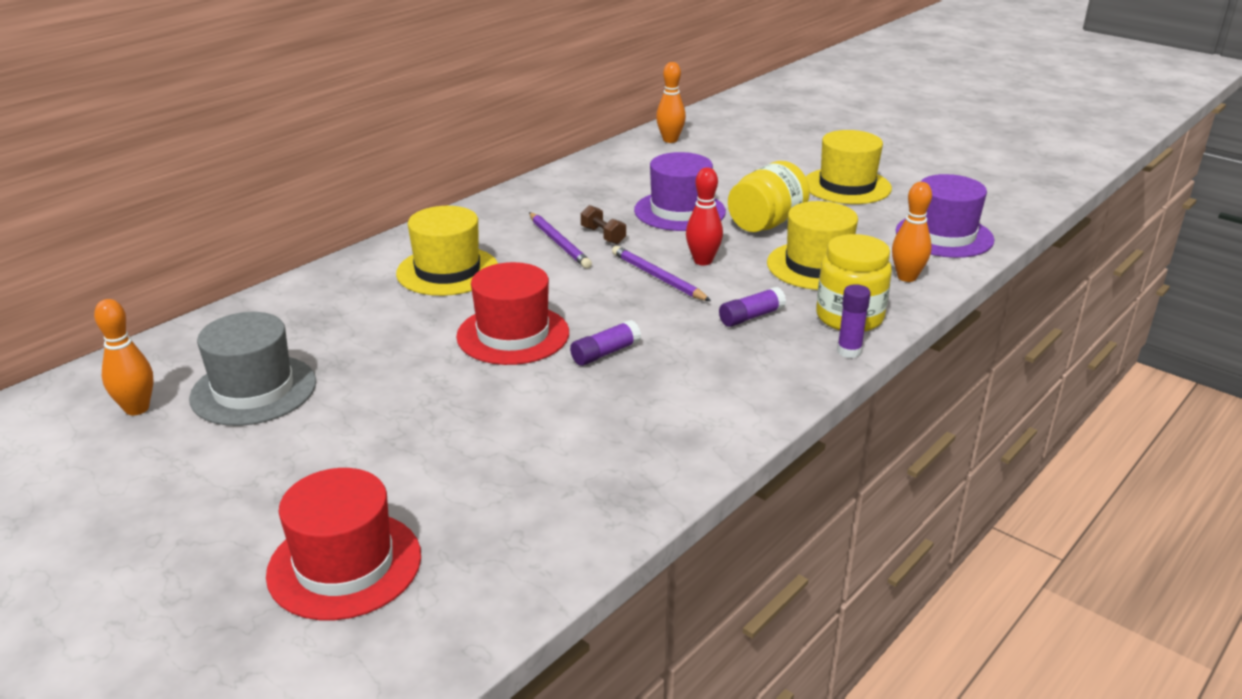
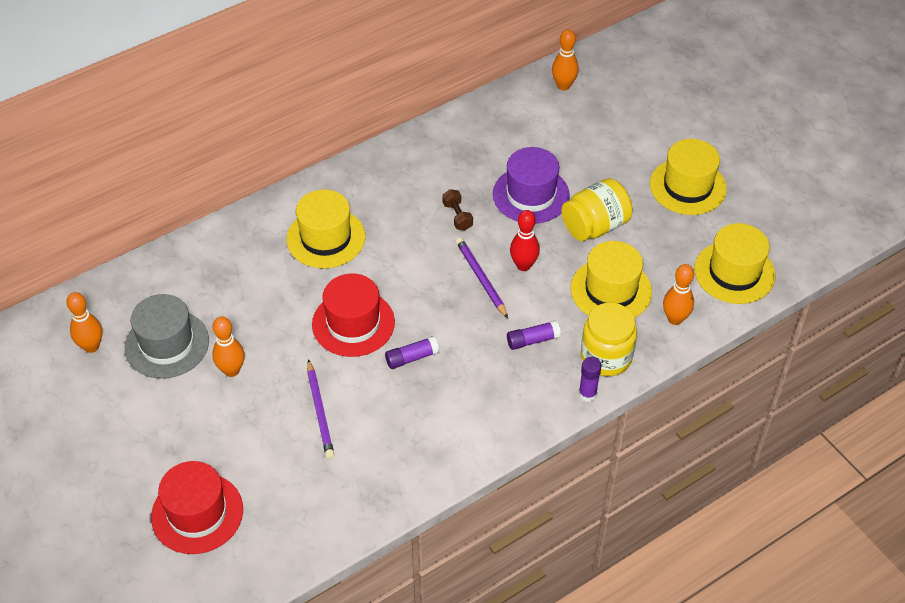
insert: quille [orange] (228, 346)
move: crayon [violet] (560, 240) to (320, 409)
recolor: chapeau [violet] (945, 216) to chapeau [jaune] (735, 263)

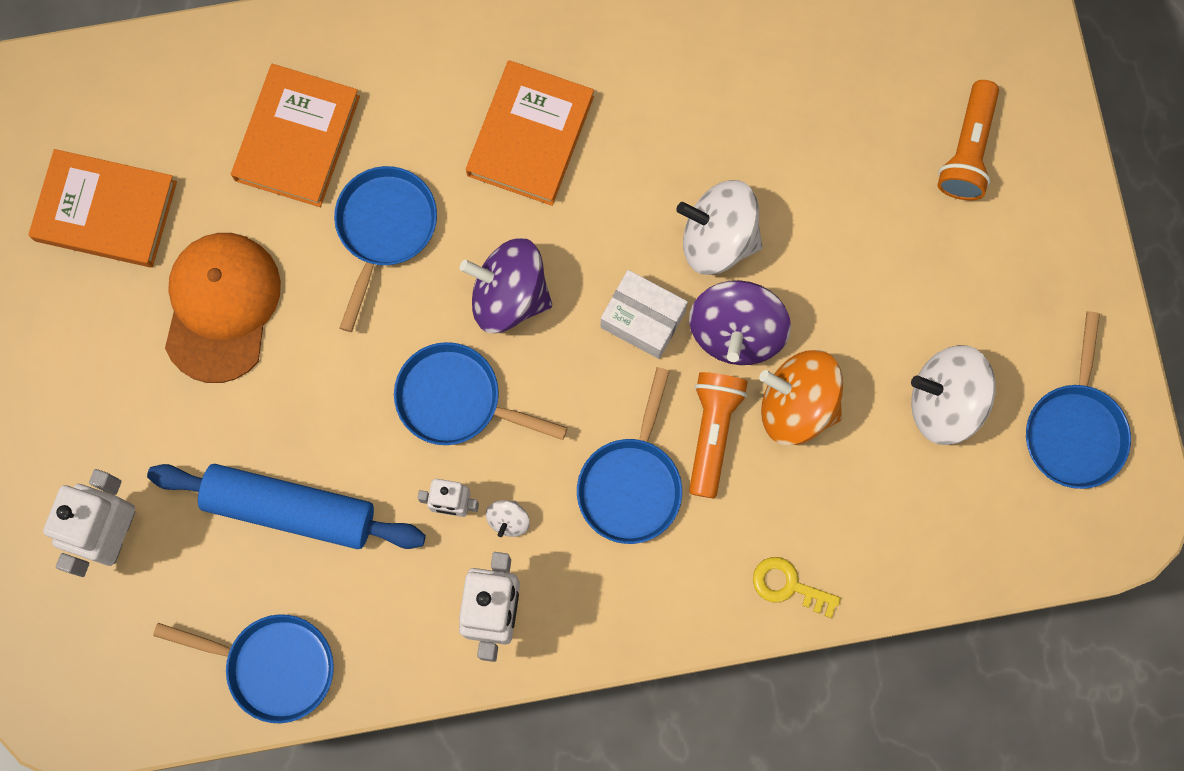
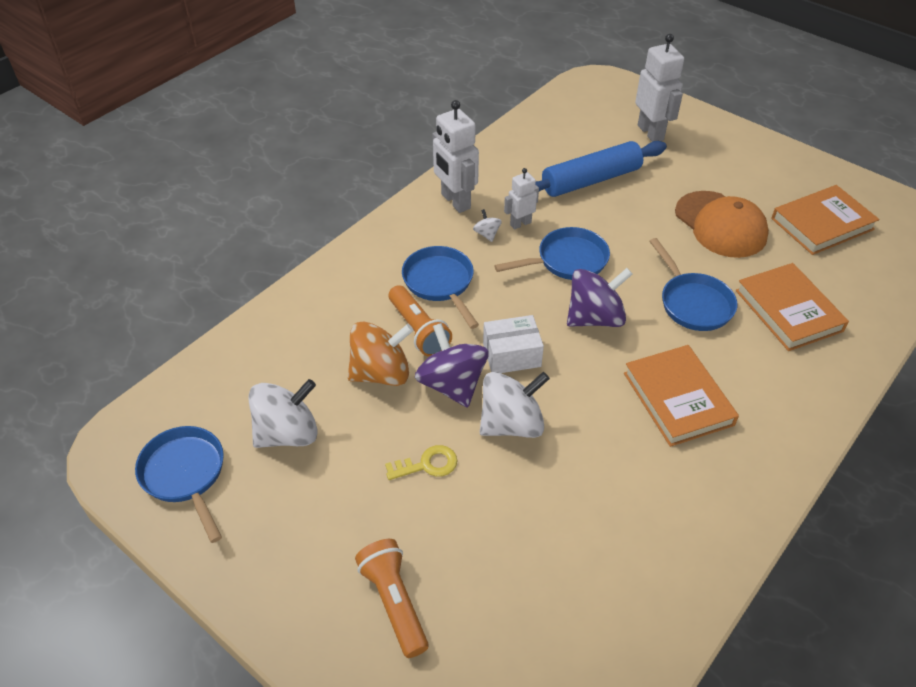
delete: poêle [bleu] (243, 668)
move: clé [jaune] (797, 587) to (421, 462)

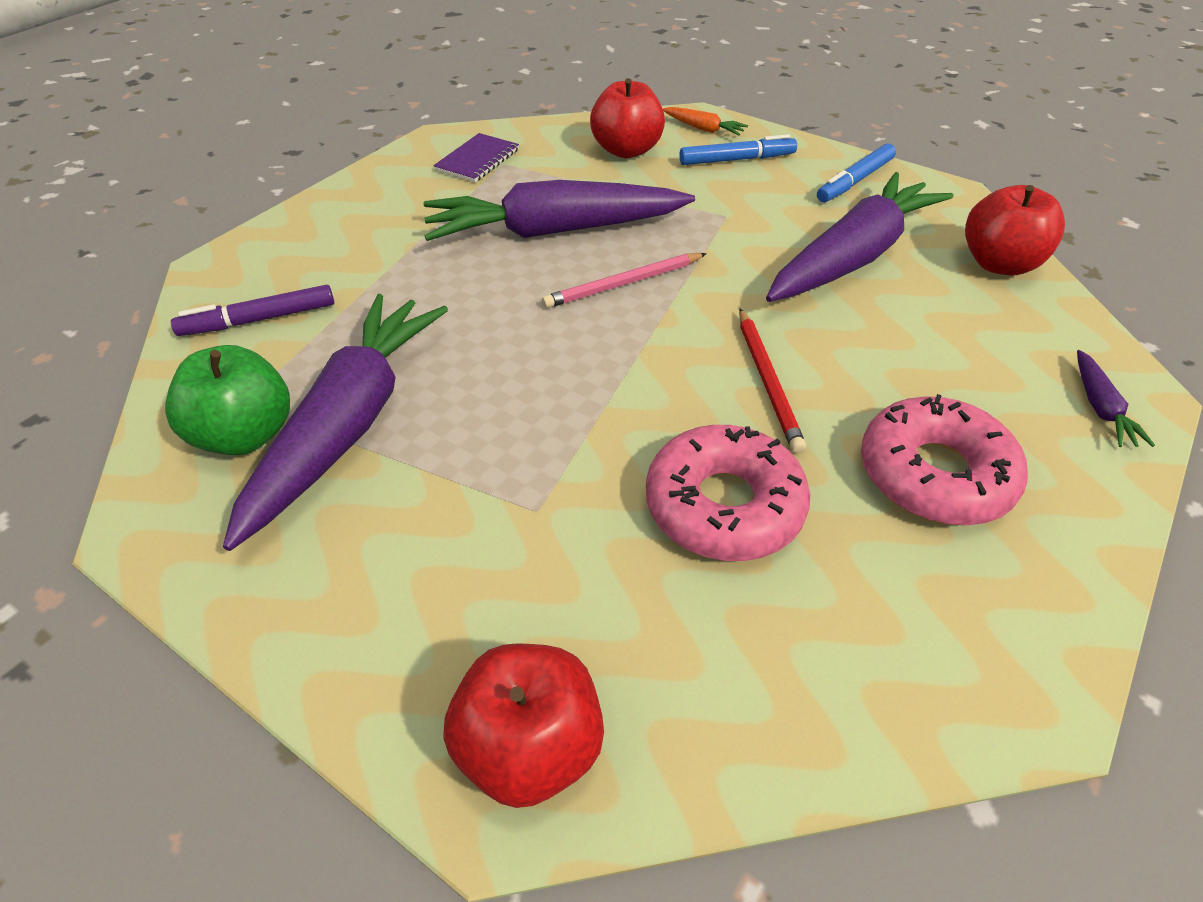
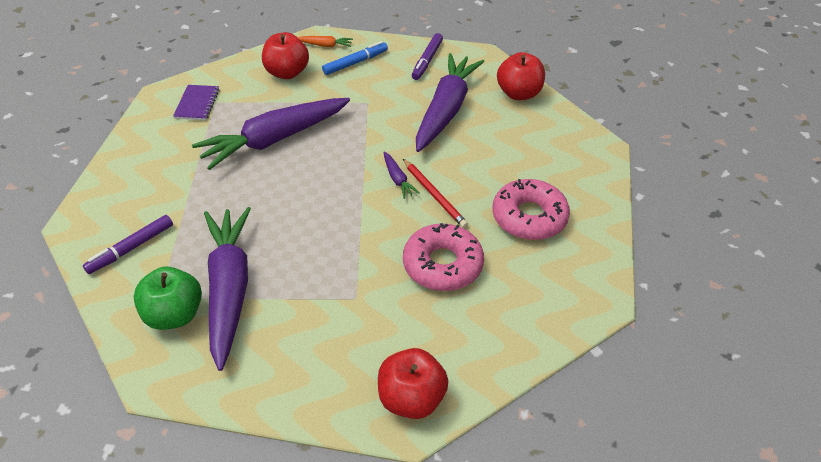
delete: crayon [rose] (624, 280)
move: carotte [violet] (1116, 398) to (401, 175)
recolor: feutre [bleu] (856, 172) to feutre [violet] (427, 56)

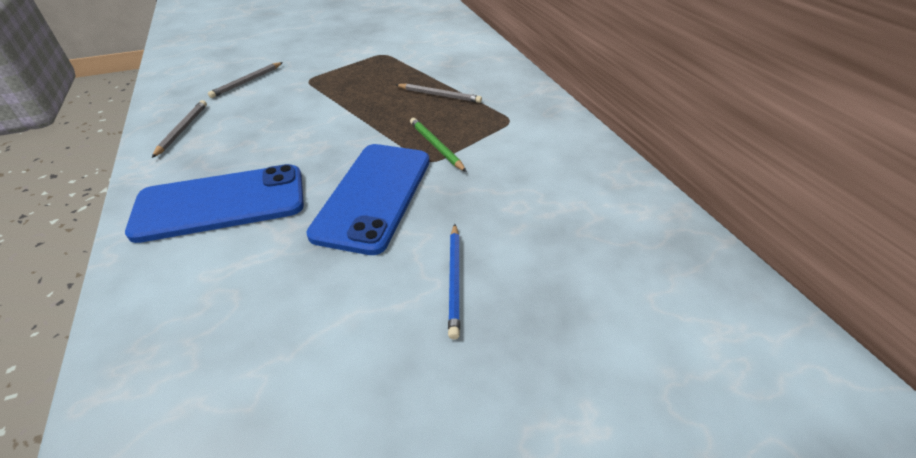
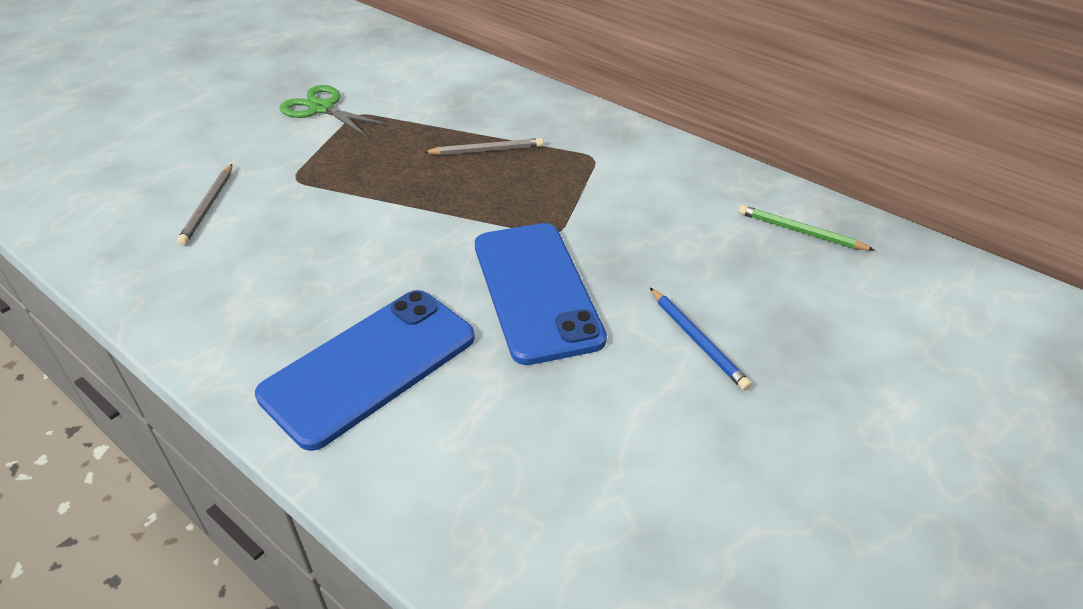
delete: crayon [gris] (179, 129)
insert: ciseaux [vert] (334, 111)
move: crayon [vert] (438, 145) to (806, 228)

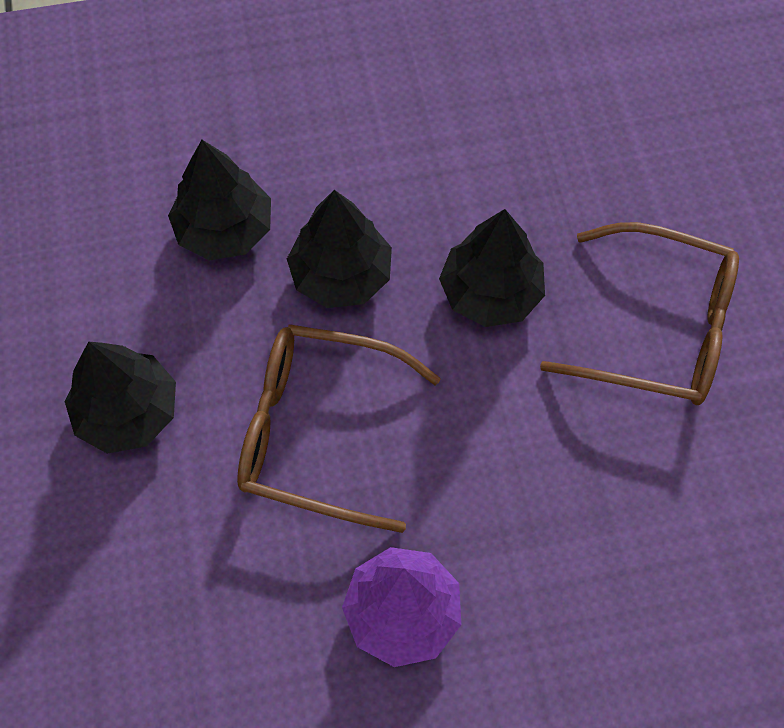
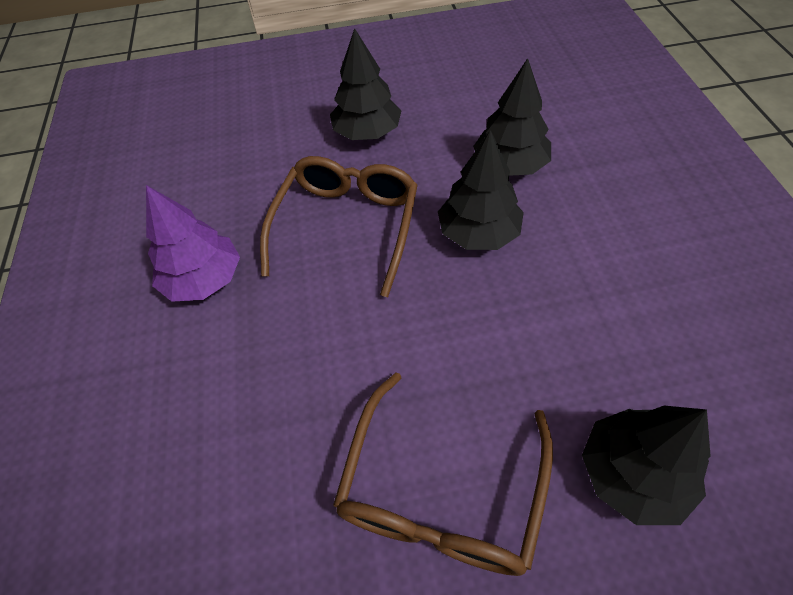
move: arbre [noir] (492, 268) to (646, 465)

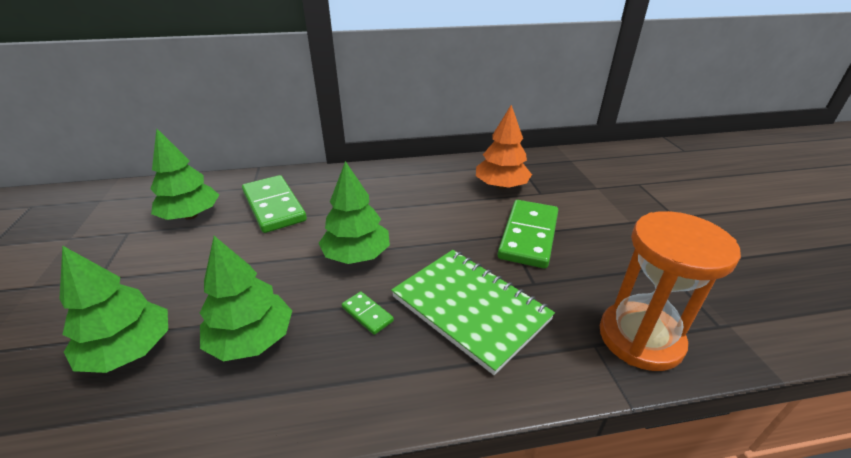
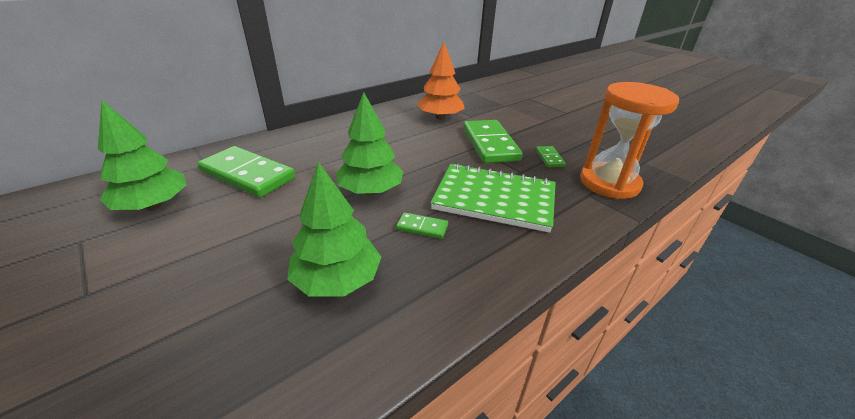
delete: arbre [vert] (113, 309)
insert: domino [vert] (551, 156)

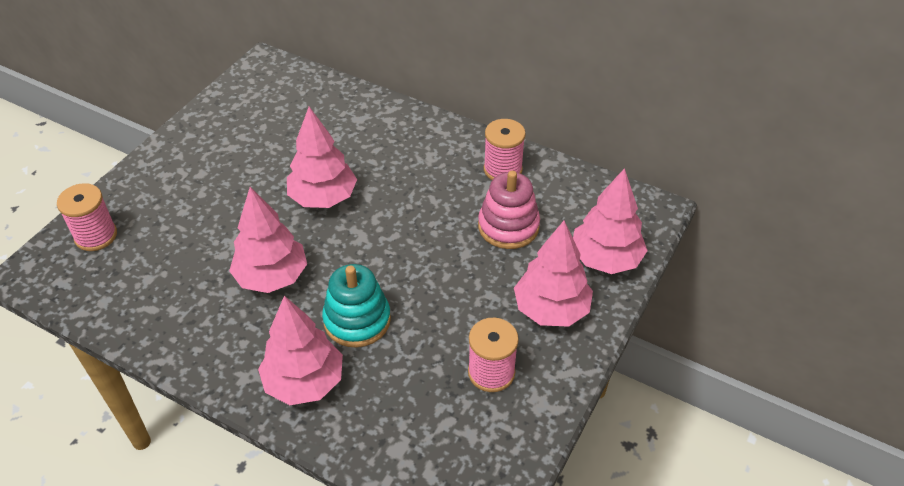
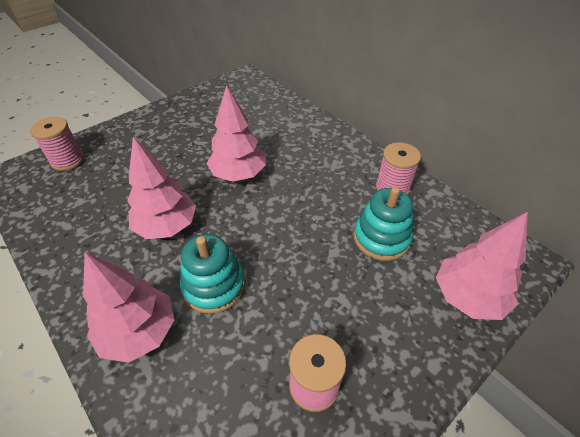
delete: arbre [rose] (553, 274)
recolor: jouet à empiler [rose] (509, 210) to jouet à empiler [turquoise] (383, 224)

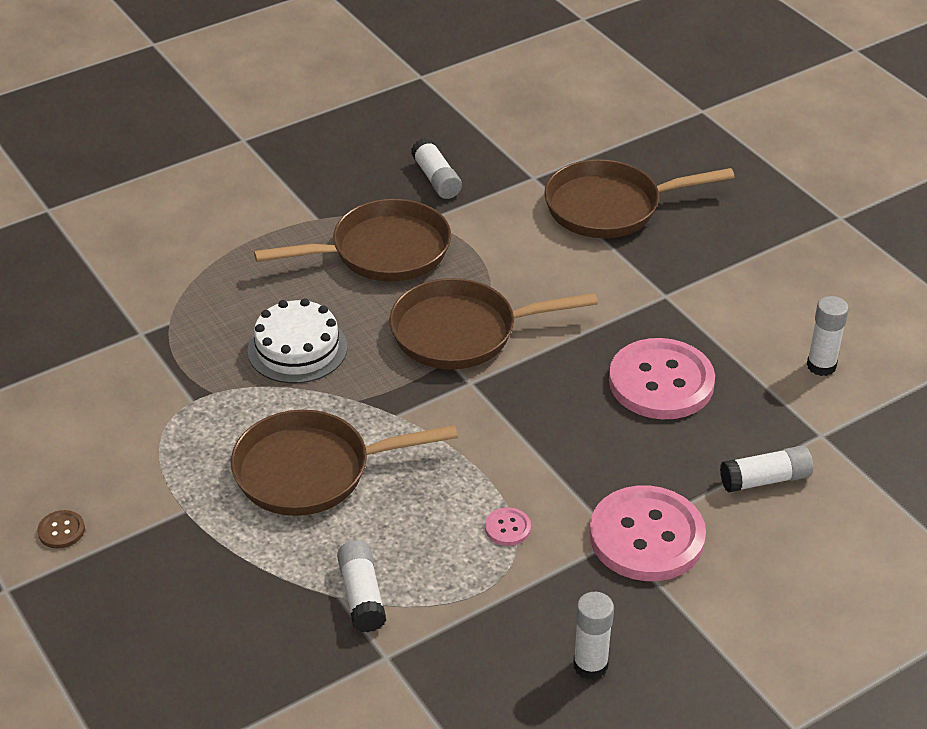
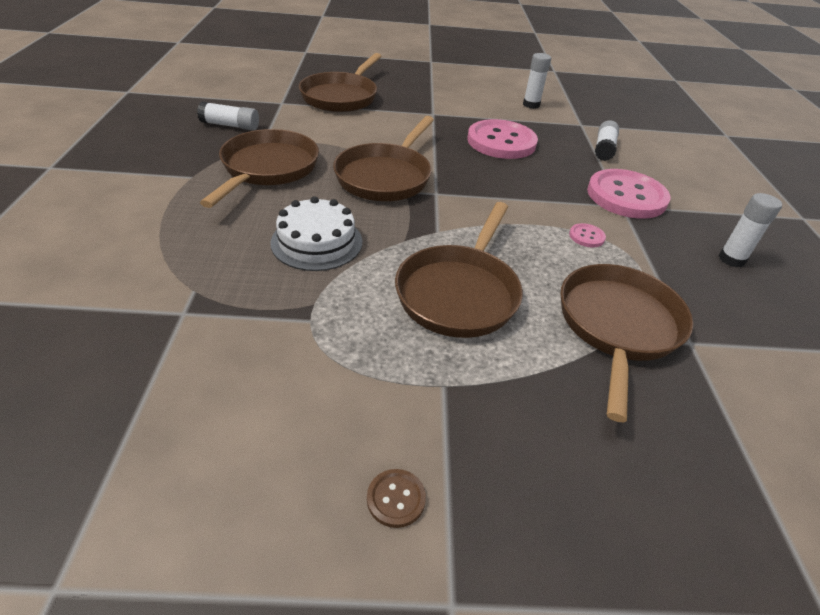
replace: bâton de colle [blanc] (361, 586) to poêle [marron] (626, 343)

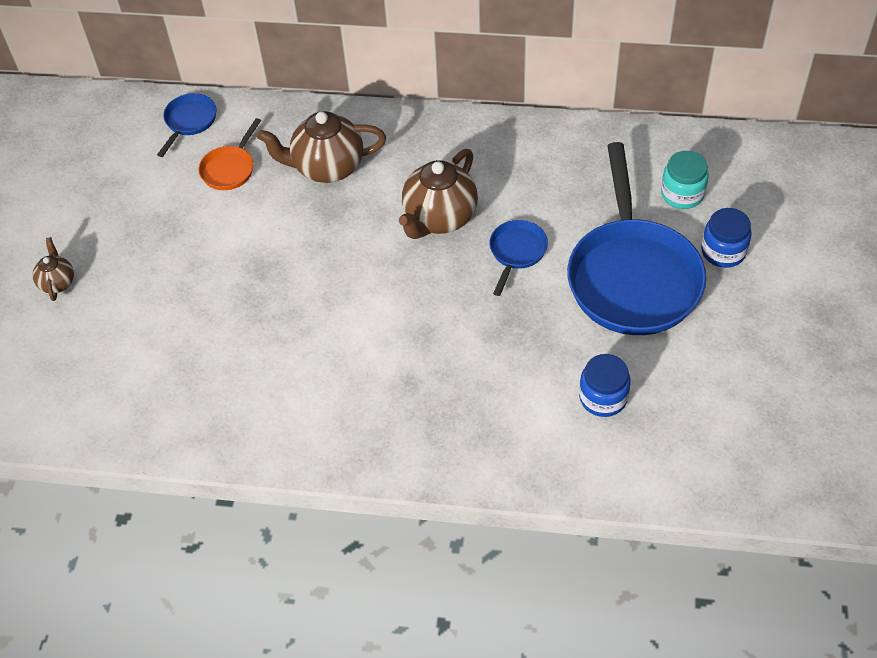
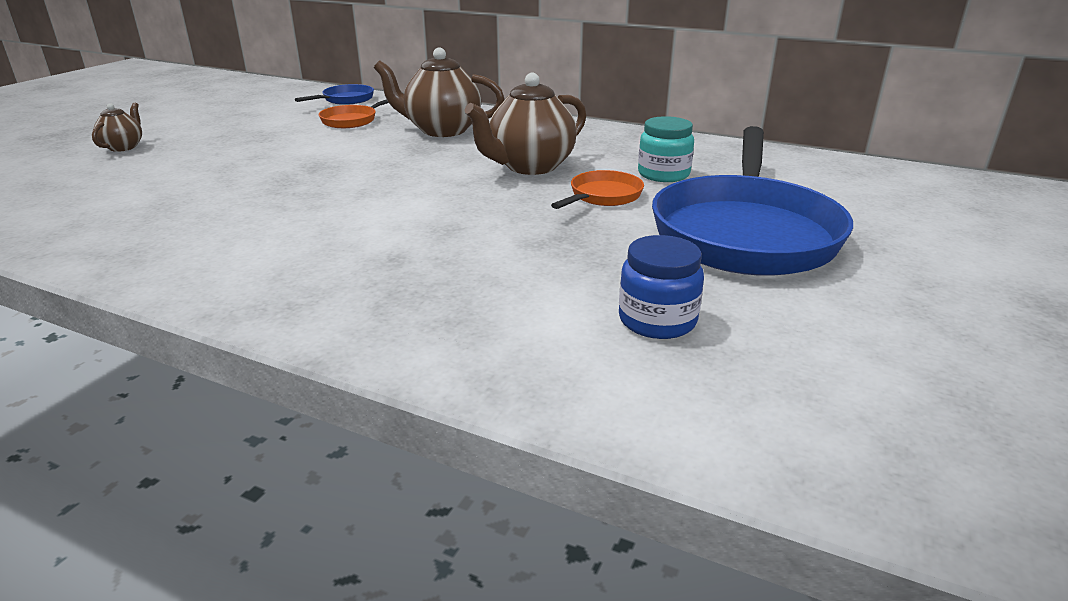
delete: bocal [bleu] (726, 238)
move: bocal [turquoise] (685, 180) to (666, 149)
recolor: poêle [bleu] (518, 258) to poêle [orange] (597, 189)

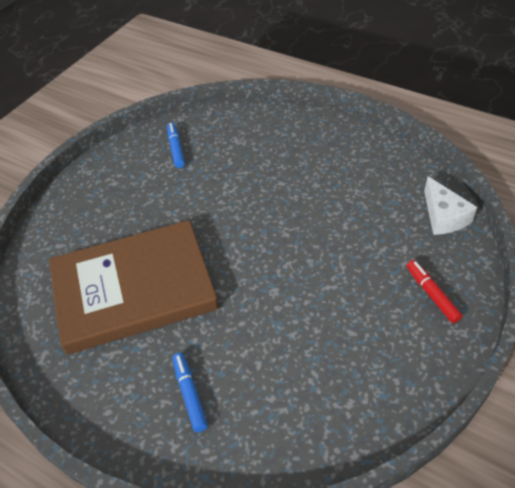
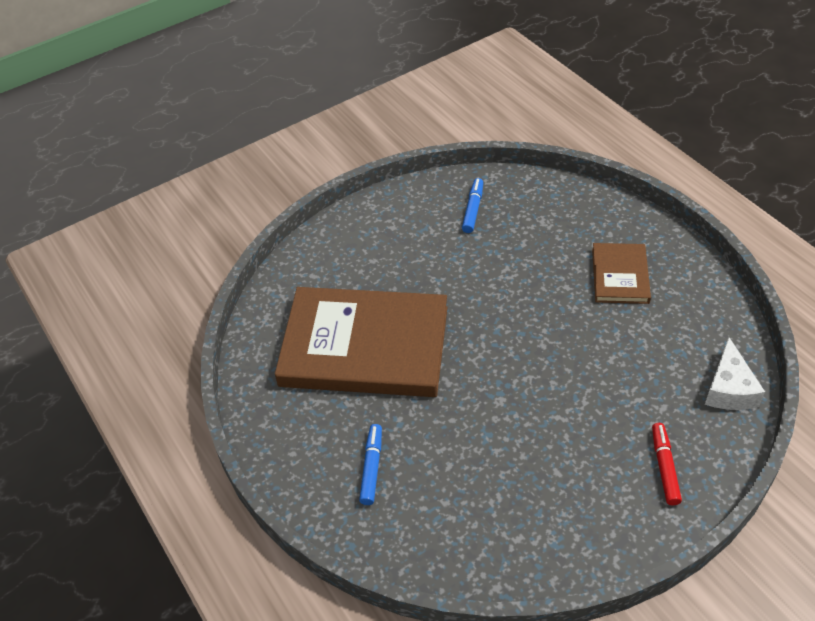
insert: livre [marron] (621, 273)

